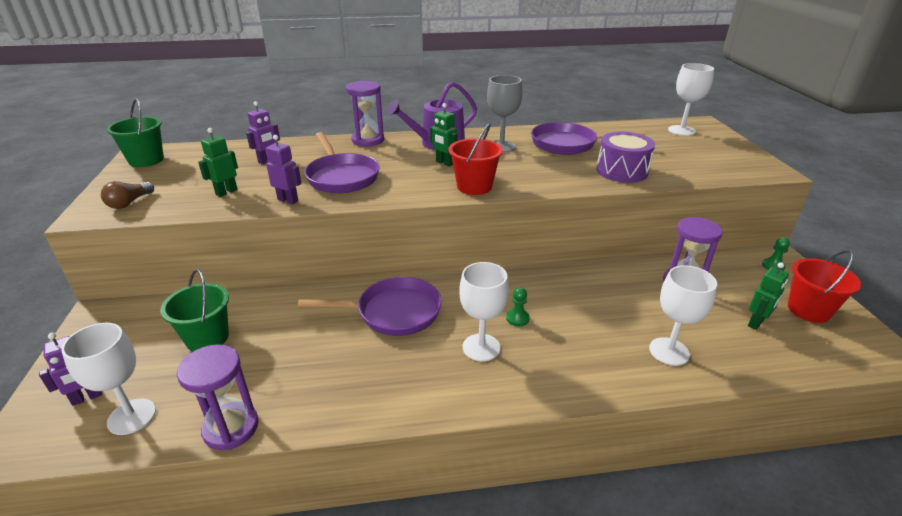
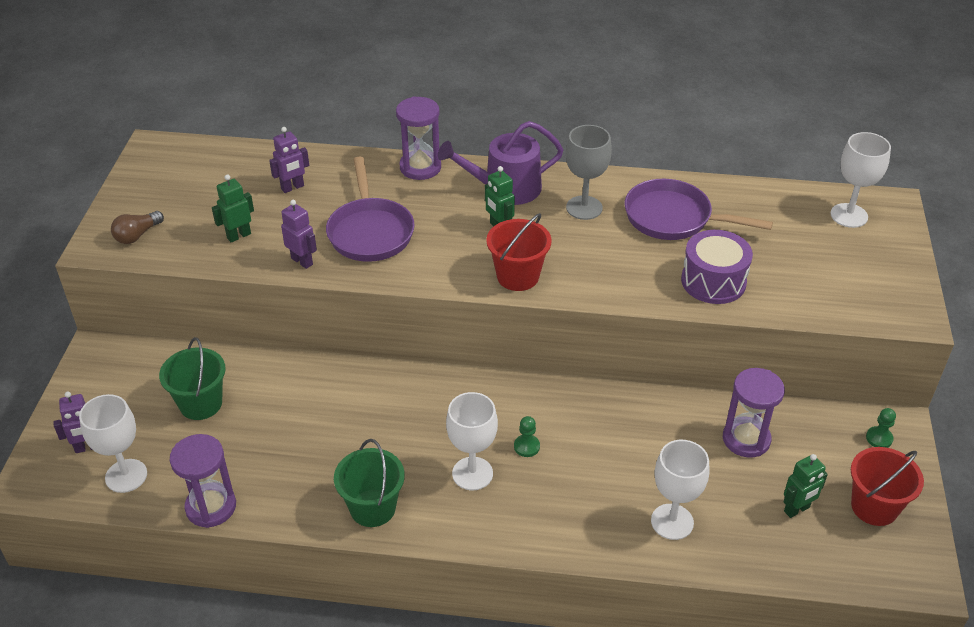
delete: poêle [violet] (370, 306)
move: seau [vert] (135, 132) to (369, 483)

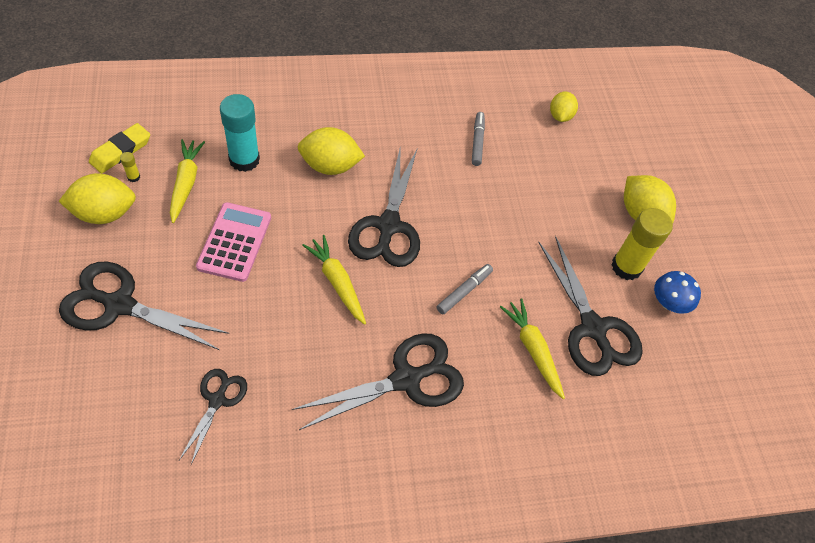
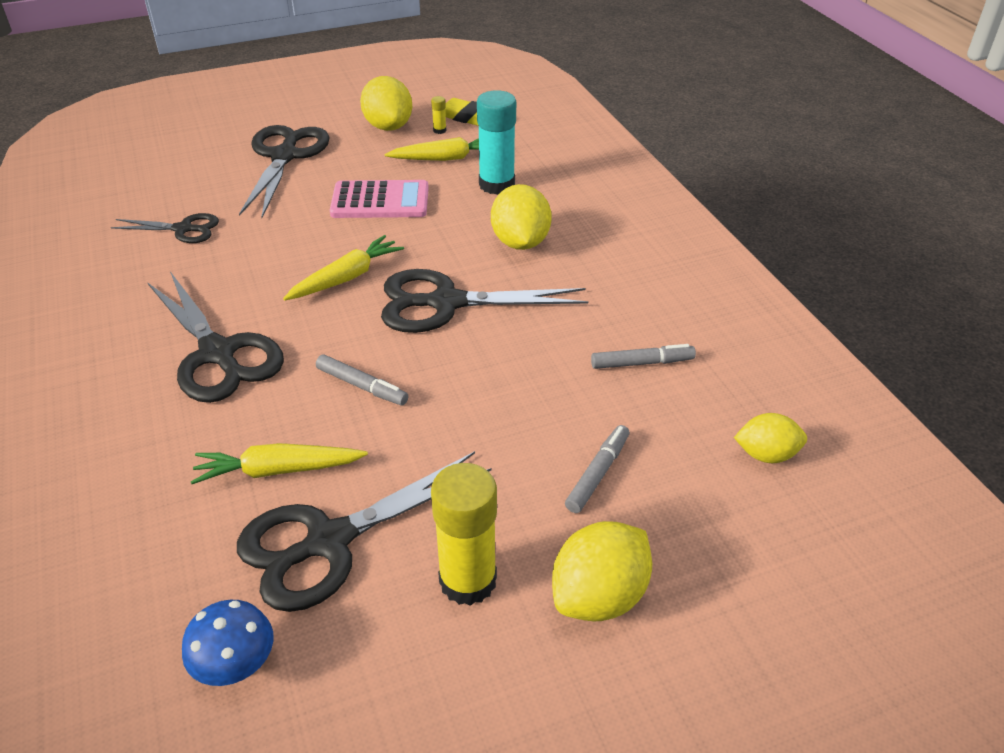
insert: feutre [gris] (597, 469)
move: champignon [bleu] (677, 292) to (227, 643)
rotate: carotte [jaune] (532, 348) = (279, 463) 150 degrees counterclockwise

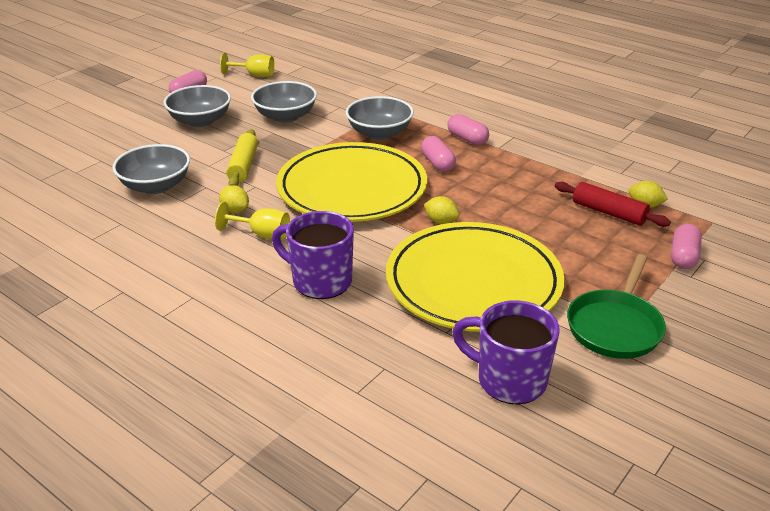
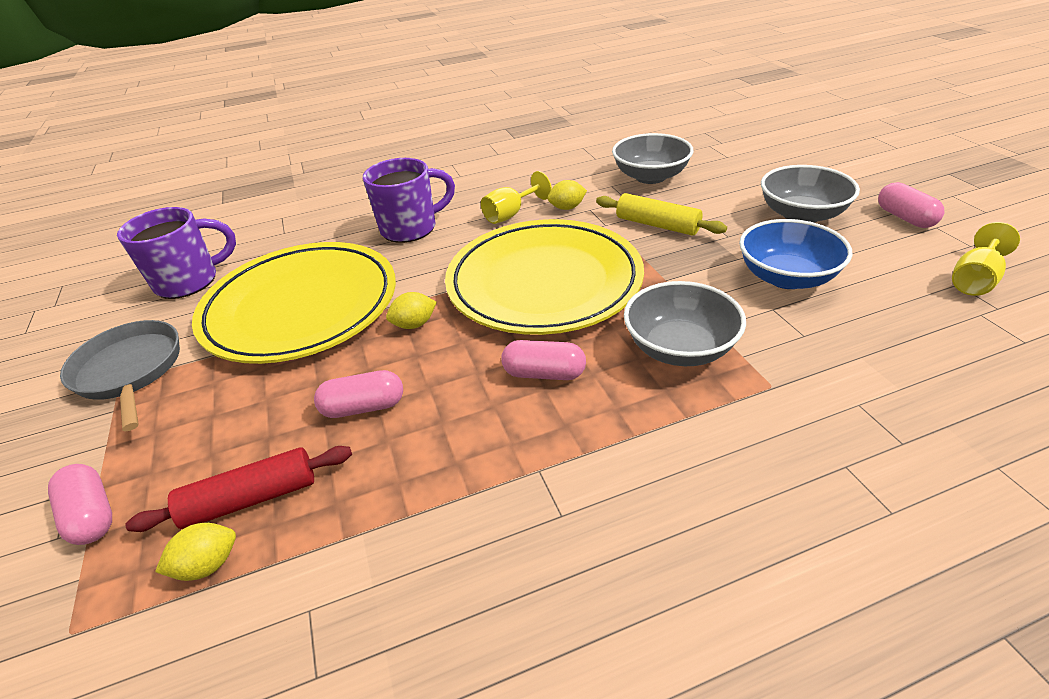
move: gélule [rose] (468, 129) to (358, 394)
recolor: bol [gris] (284, 102) to bol [bleu] (796, 254); poêle [vert] (616, 306) to poêle [gris] (120, 375)

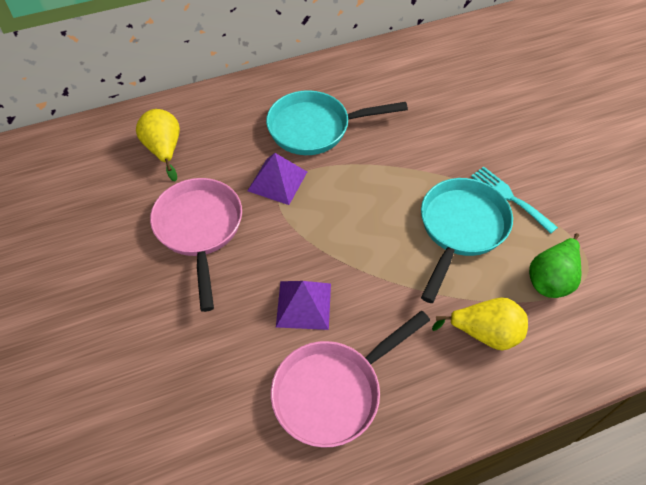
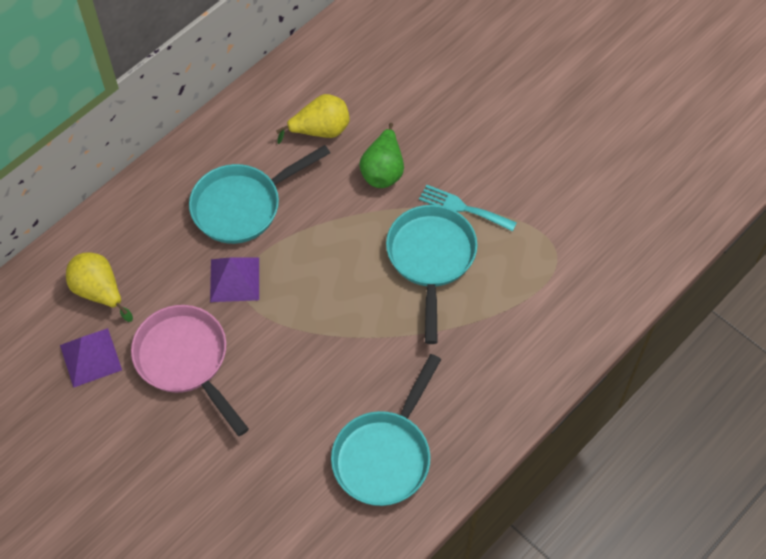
move: pyramide [violet] (303, 305) to (91, 358); poire [jaune] (480, 324) to (312, 119); poire [vert] (555, 265) to (381, 155)
recolor: poêle [rose] (350, 379) to poêle [turquoise] (386, 430)

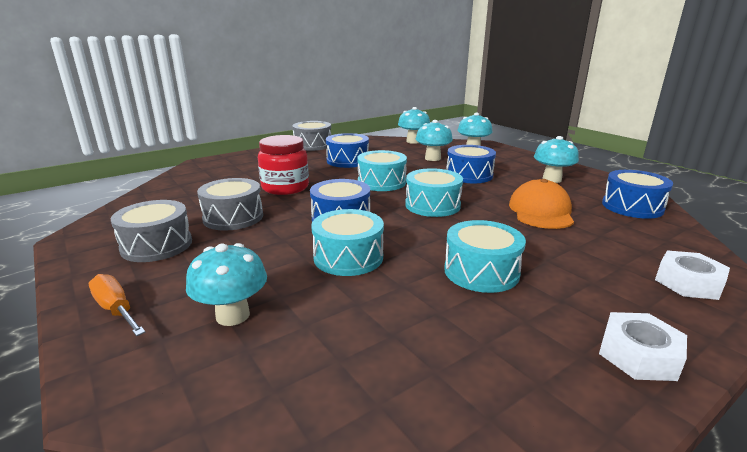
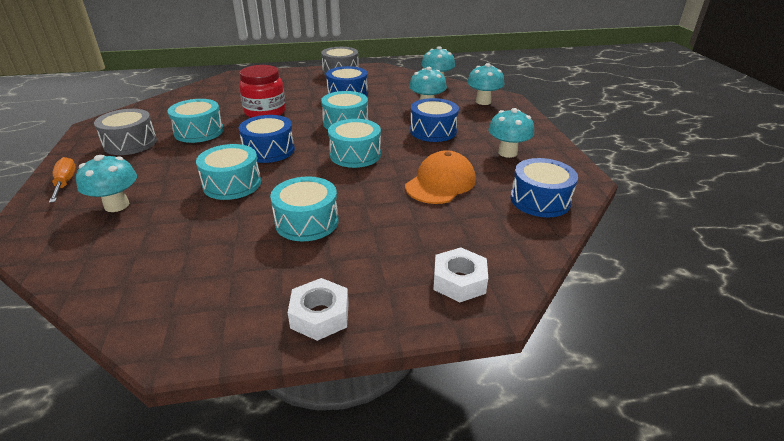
recolor: tambour [gris] (230, 204) to tambour [turquoise] (195, 121)

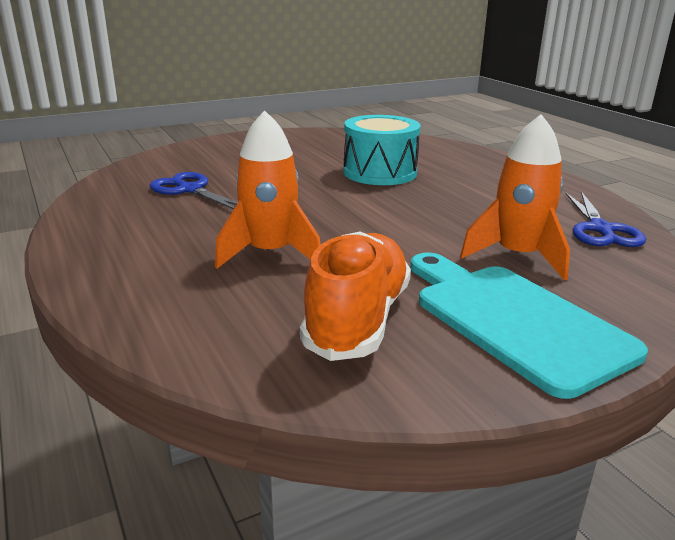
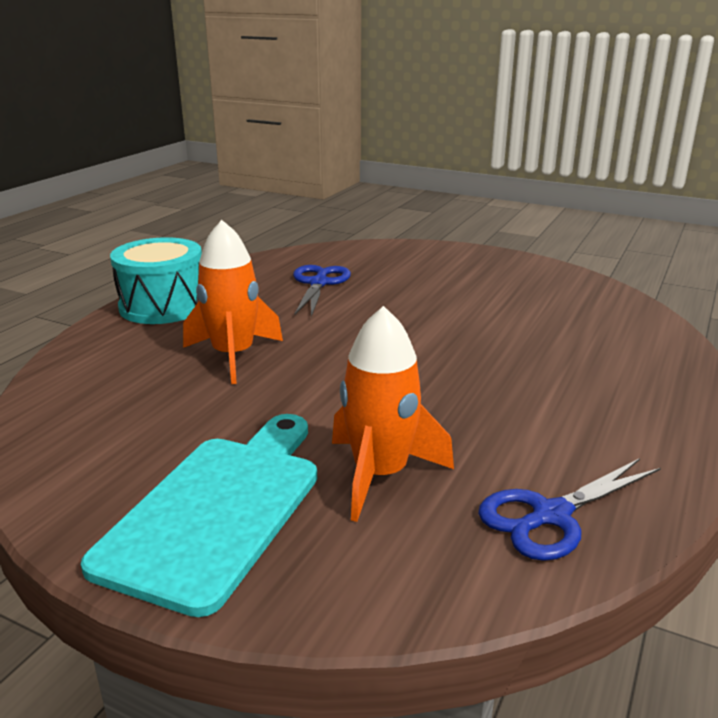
delete: chaussure [orange] (355, 296)
move: tambour [turquoise] (381, 150) to (156, 280)

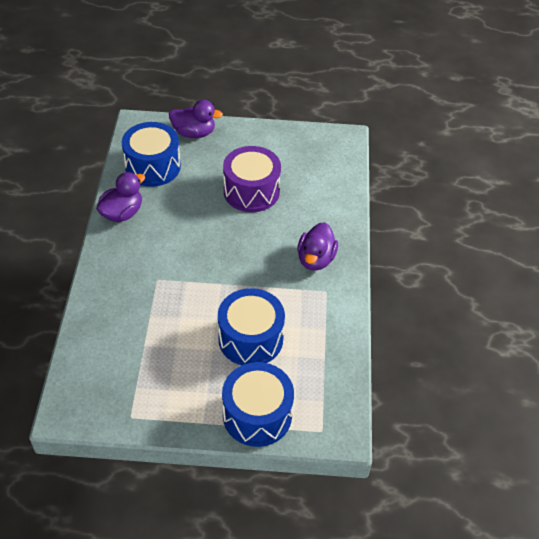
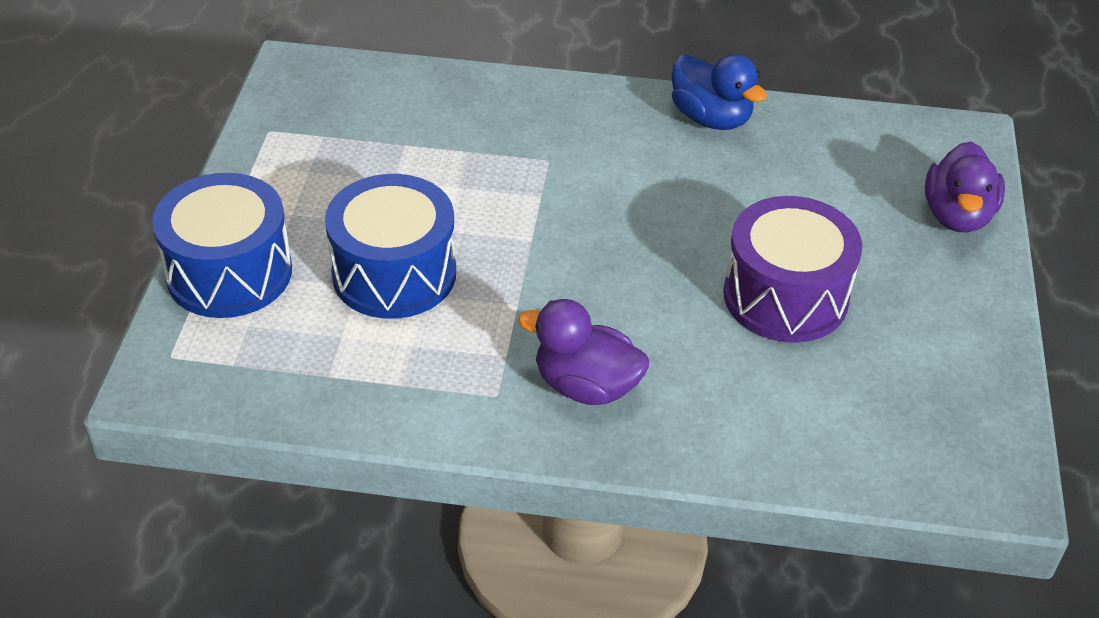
delete: tambour [bleu] (151, 154)
recolor: canard [violet] (120, 197) to canard [bleu] (719, 92)

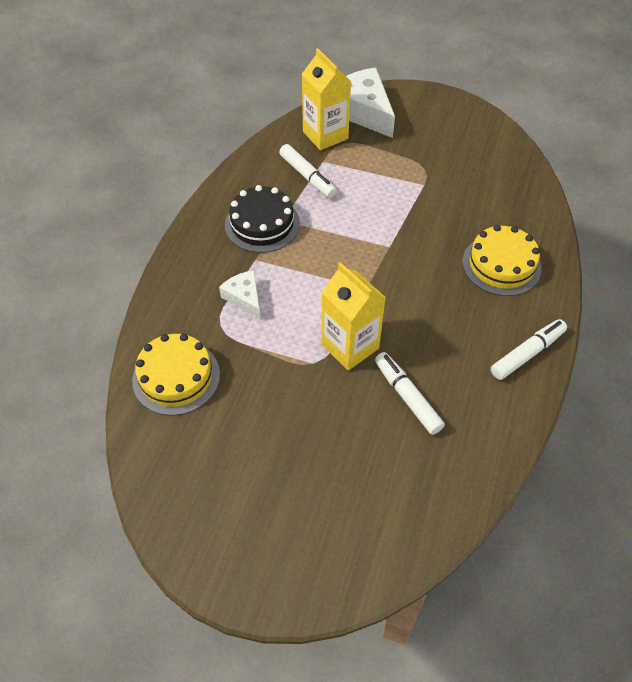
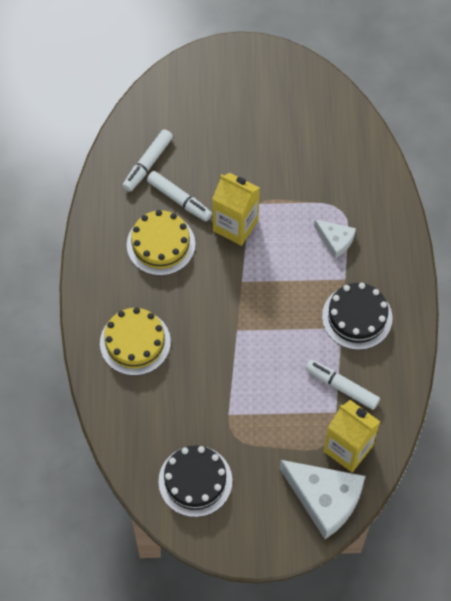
insert: gâteau [noir] (195, 481)
move: gâteau [jaune] (176, 375) to (161, 243); feutre [blanc] (529, 349) to (147, 160)

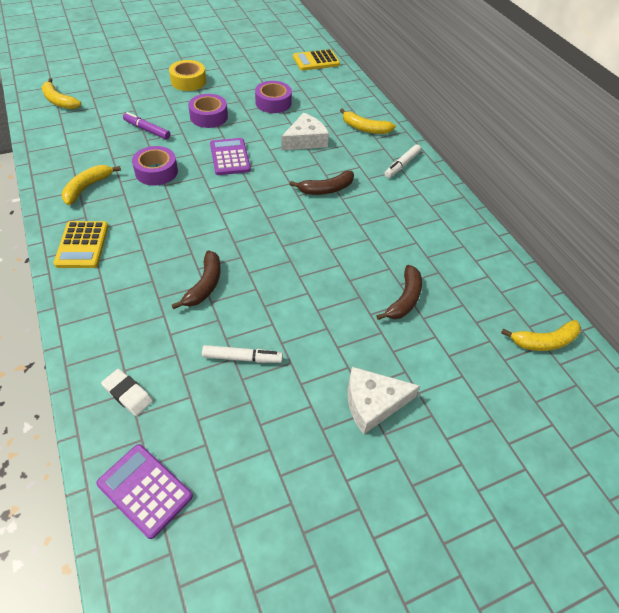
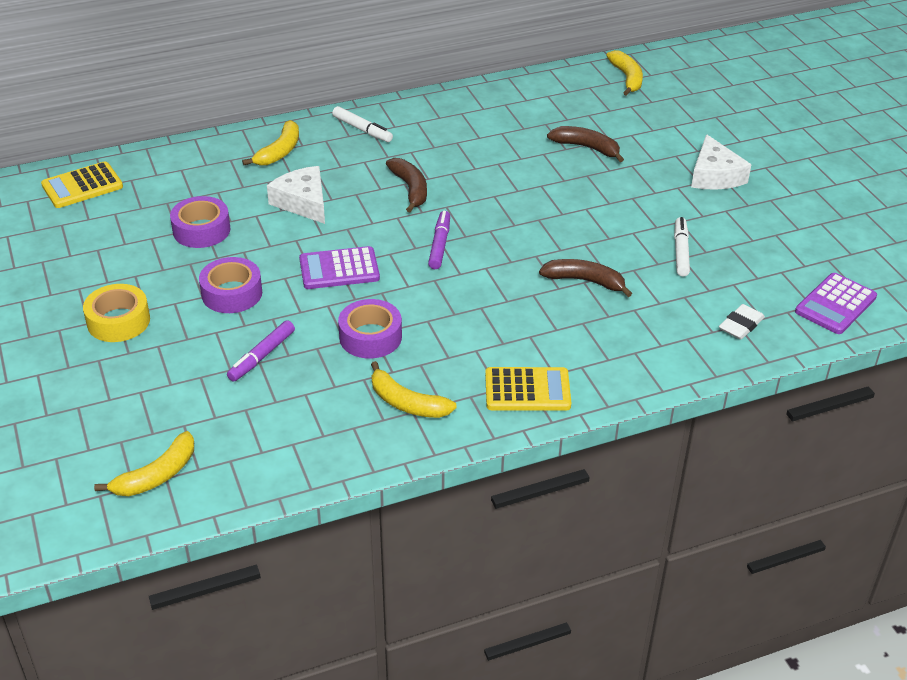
insert: feutre [violet] (439, 240)
rotate: calculatrice [jaune] (316, 60) = (82, 184) 75 degrees clockwise

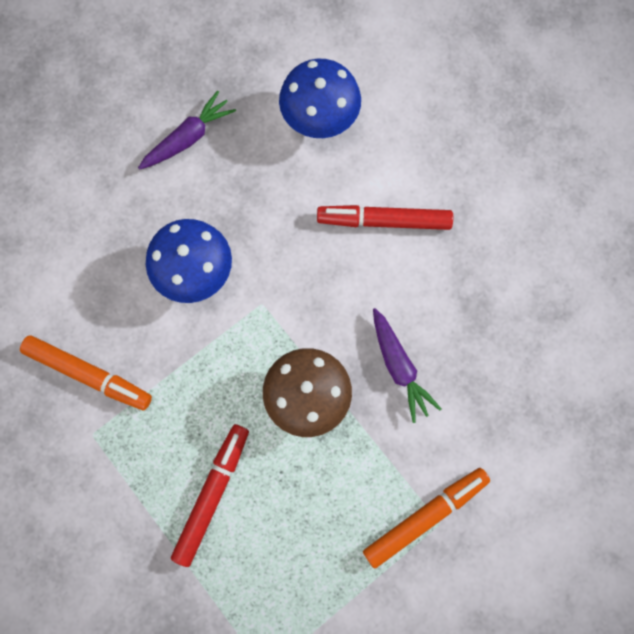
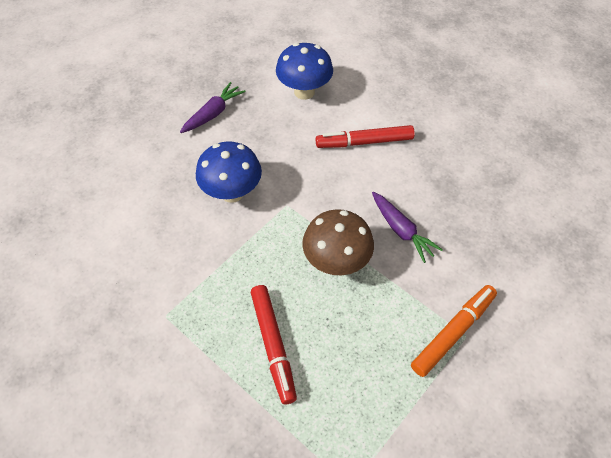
delete: feutre [orange] (86, 372)
rotate: feutre [rouge] (210, 495) = (274, 344) 150 degrees clockwise

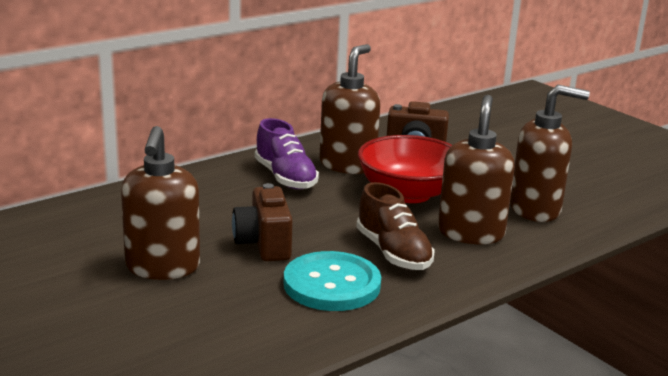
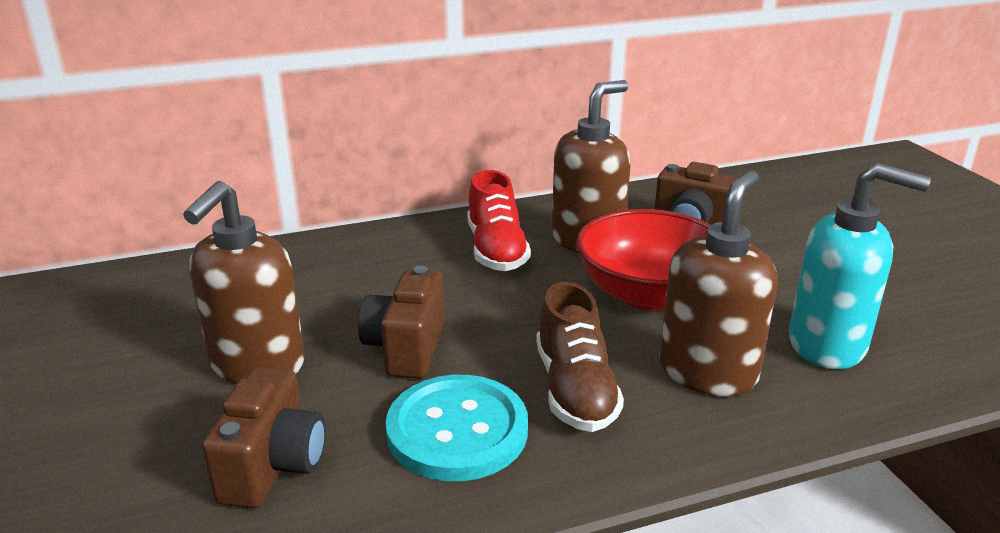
insert: appareil photo [marron] (264, 438)
recolor: chaussure [violet] (287, 154) to chaussure [rouge] (499, 220); distributeur de savon [marron] (550, 153) to distributeur de savon [turquoise] (860, 266)

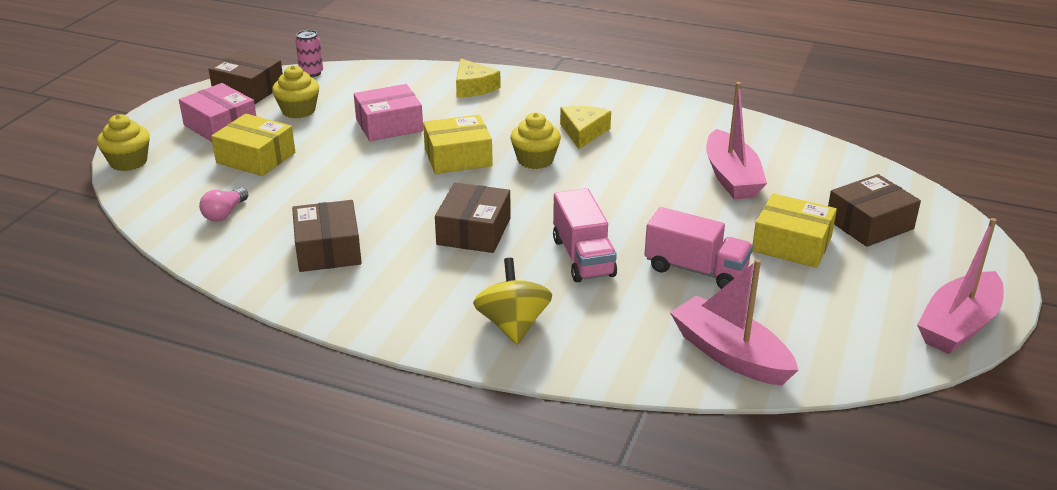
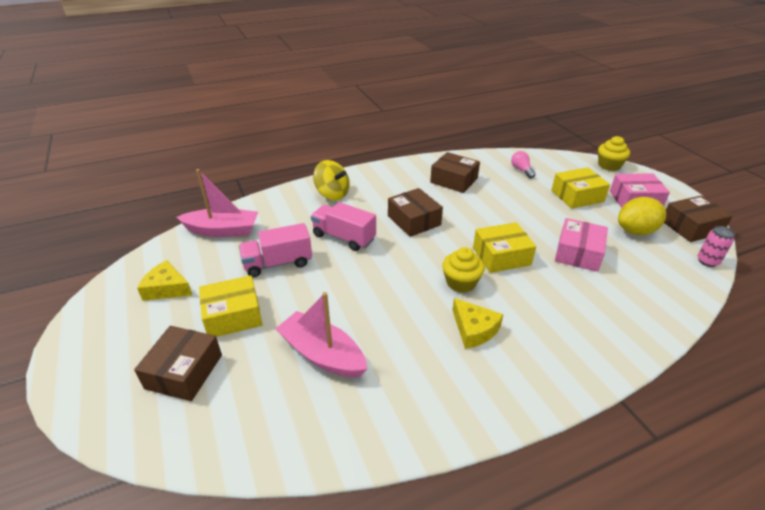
delete: bateau [rose] (960, 286)
move: fromage [jaune] (478, 78) to (164, 280)
replace: muffin [jaune] (295, 91) to citron [jaune] (642, 216)
rotate: boîte [jaune] (458, 144) = (504, 247) 45 degrees clockwise

